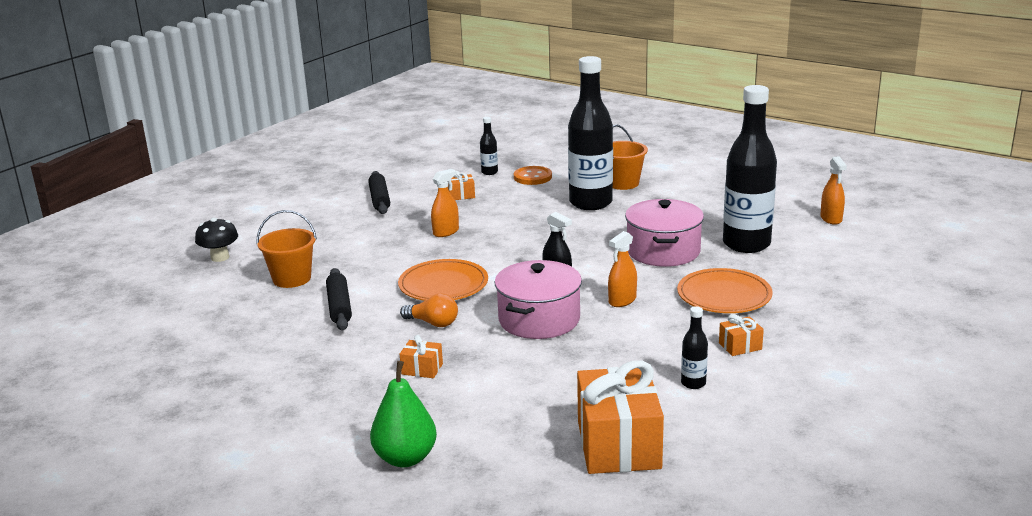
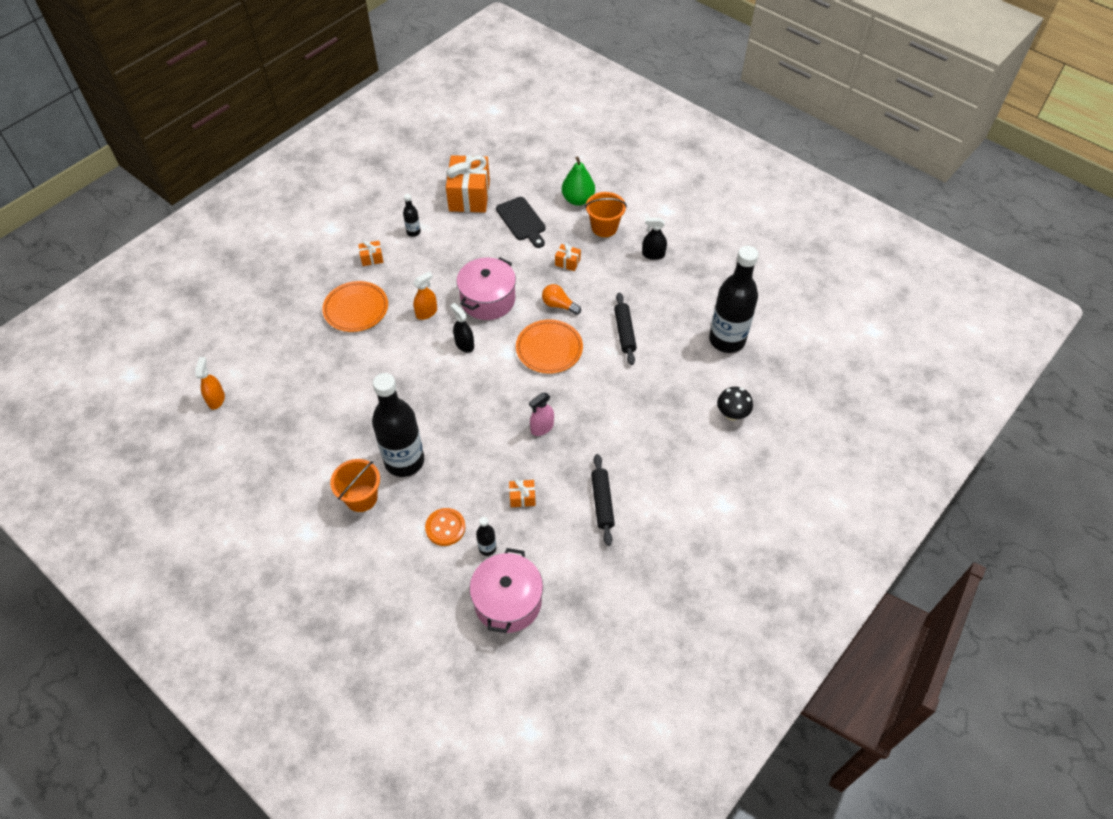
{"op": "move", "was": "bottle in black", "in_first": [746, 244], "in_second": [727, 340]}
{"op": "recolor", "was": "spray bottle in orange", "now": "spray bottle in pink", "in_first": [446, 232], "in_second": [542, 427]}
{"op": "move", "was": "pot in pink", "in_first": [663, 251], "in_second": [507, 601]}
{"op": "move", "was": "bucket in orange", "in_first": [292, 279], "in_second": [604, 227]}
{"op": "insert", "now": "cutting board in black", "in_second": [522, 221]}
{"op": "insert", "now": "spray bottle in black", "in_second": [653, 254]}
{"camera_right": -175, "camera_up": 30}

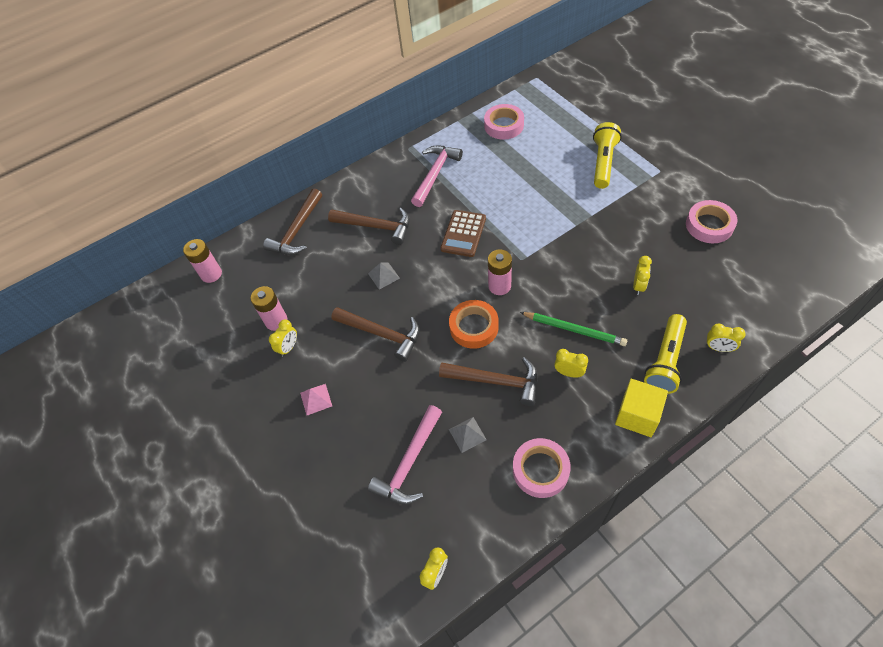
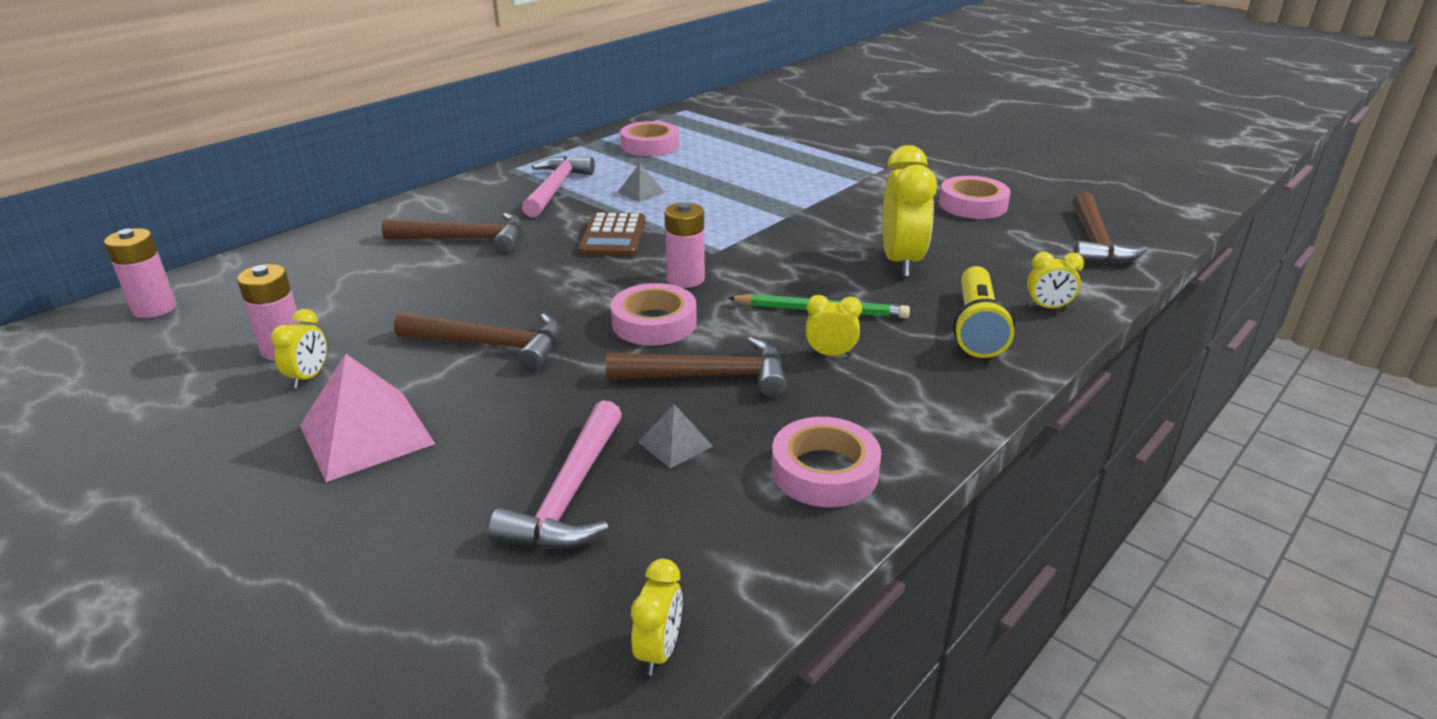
{"op": "delete", "was": "flashlight in yellow", "in_first": [603, 163]}
{"op": "move", "was": "hammer in brown", "in_first": [297, 230], "in_second": [1095, 242]}
{"op": "resize", "was": "clock in yellow", "in_first": [638, 286], "in_second": [901, 262], "ratio": 1.99}
{"op": "move", "was": "pyramid in grey", "in_first": [383, 275], "in_second": [641, 192]}
{"op": "recolor", "was": "tape in orange", "now": "tape in pink", "in_first": [474, 327], "in_second": [654, 323]}
{"op": "delete", "was": "cube in yellow", "in_first": [637, 415]}
{"op": "resize", "was": "pyramid in pink", "in_first": [316, 399], "in_second": [366, 434], "ratio": 1.98}
{"camera_right": -20, "camera_up": -25}

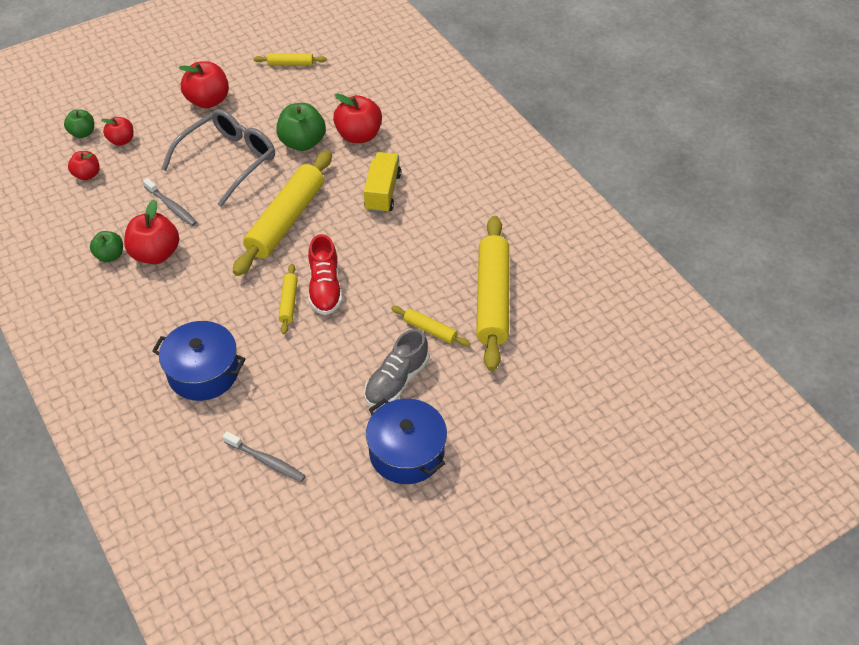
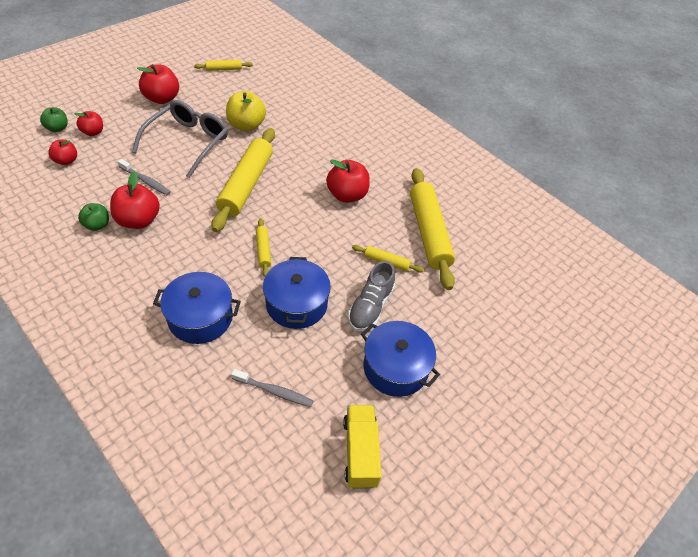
{"op": "move", "was": "apple in red", "in_first": [359, 135], "in_second": [347, 195]}
{"op": "recolor", "was": "apple in green", "now": "apple in yellow", "in_first": [302, 142], "in_second": [246, 125]}
{"op": "move", "was": "truck in yellow", "in_first": [382, 192], "in_second": [360, 452]}
{"op": "delete", "was": "shoe in red", "in_first": [325, 288]}
{"op": "insert", "now": "pot in blue", "in_second": [296, 304]}
{"camera_right": -15, "camera_up": 0}

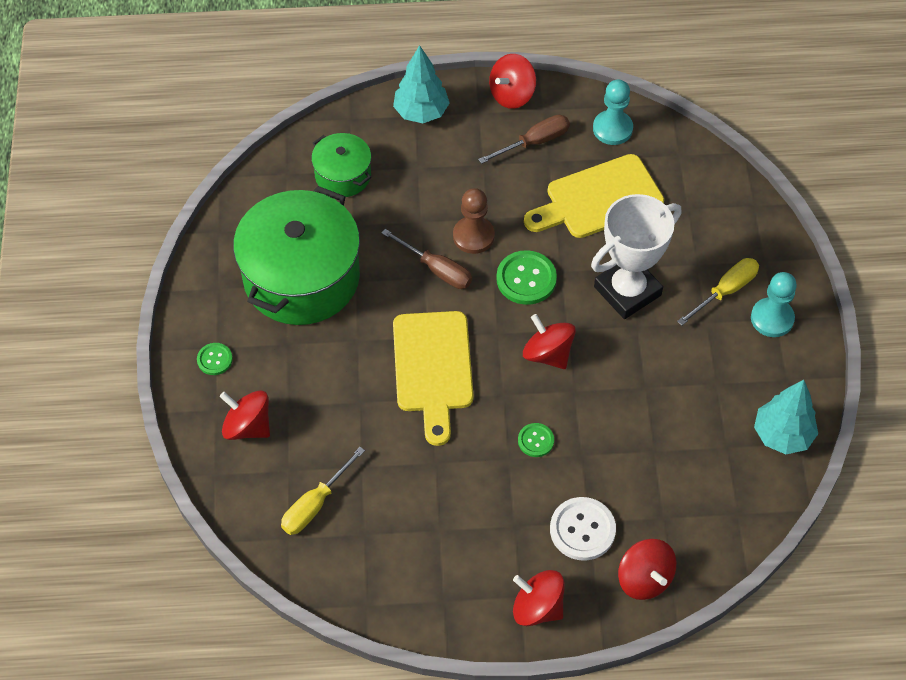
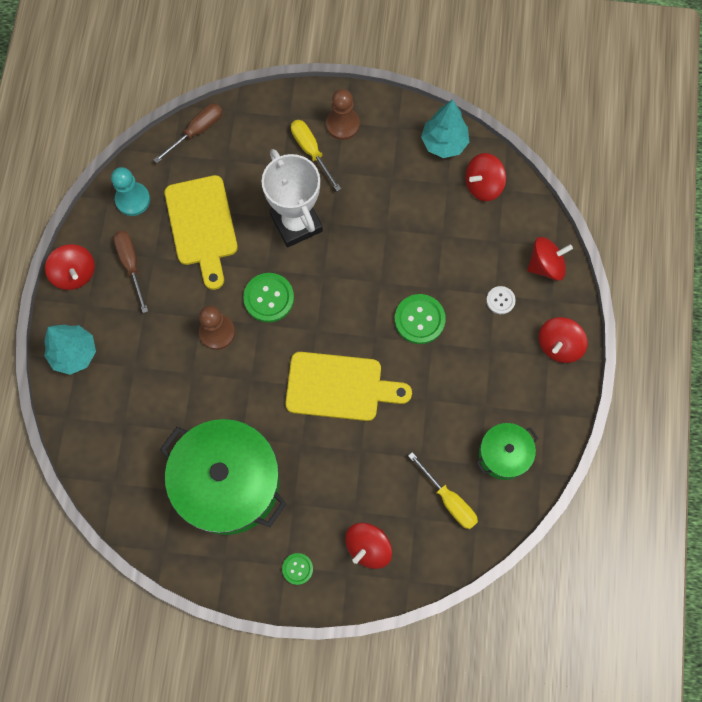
{"op": "move", "was": "pot in green", "in_first": [343, 175], "in_second": [504, 454]}
{"op": "move", "was": "screwdriver in brown", "in_first": [436, 269], "in_second": [197, 131]}
{"op": "recolor", "was": "pawn in turquoise", "now": "pawn in brown", "in_first": [772, 318], "in_second": [342, 124]}
{"op": "move", "was": "spinning top in red", "in_first": [548, 354], "in_second": [483, 185]}
{"op": "resize", "was": "button in green", "in_first": [535, 440], "in_second": [419, 319], "ratio": 1.75}
{"op": "resize", "was": "button in white", "in_first": [582, 530], "in_second": [500, 300], "ratio": 0.57}
{"camera_right": -80, "camera_up": 15}

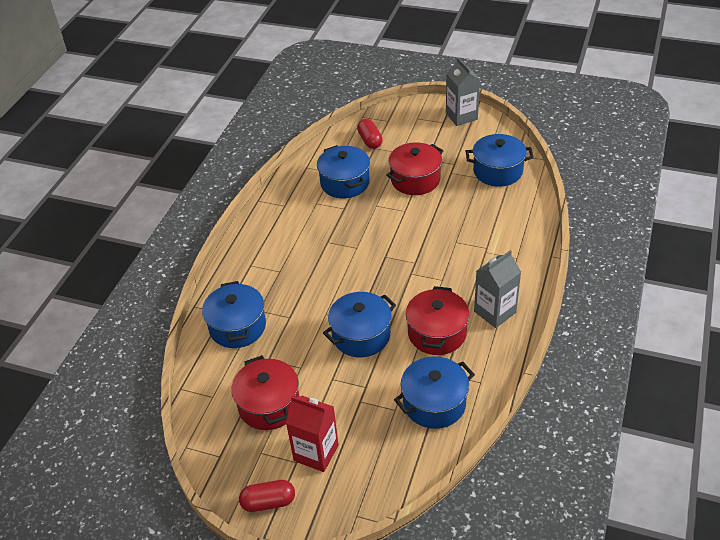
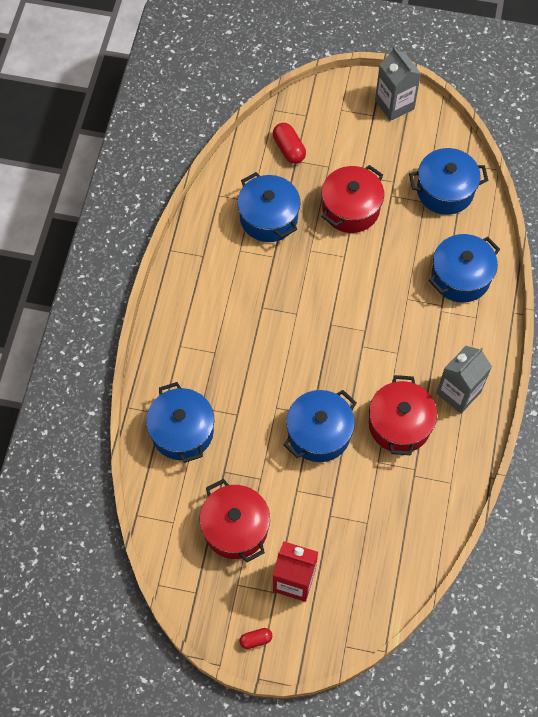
{"op": "move", "was": "pot in blue", "in_first": [434, 403], "in_second": [460, 277]}
{"op": "resize", "was": "capsule in red", "in_first": [268, 502], "in_second": [256, 640], "ratio": 0.6}
{"camera_right": -10, "camera_up": 20}

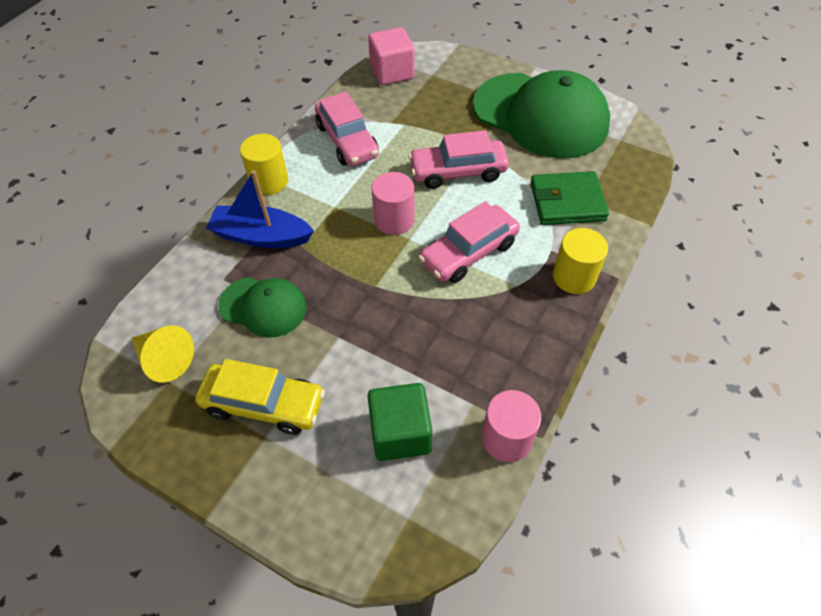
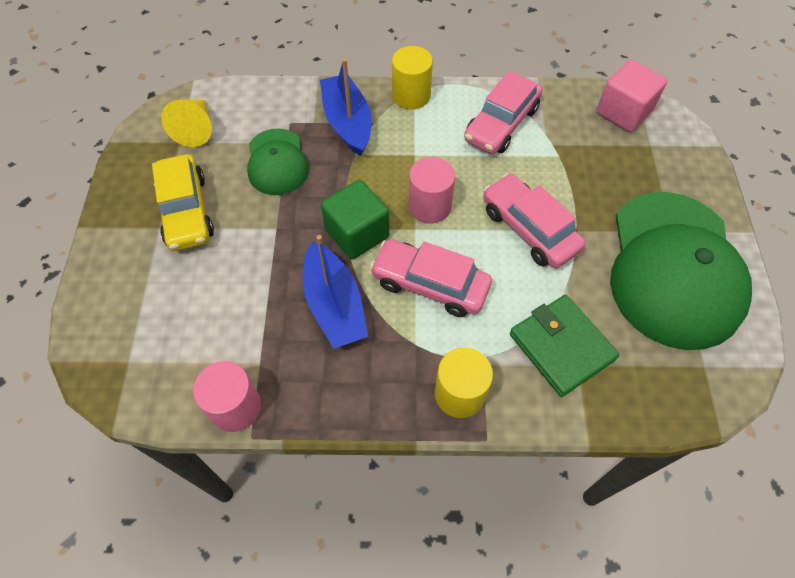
{"op": "move", "was": "cube in green", "in_first": [400, 433], "in_second": [357, 234]}
{"op": "insert", "now": "boat in blue", "in_second": [334, 305]}
{"camera_right": 60, "camera_up": 5}

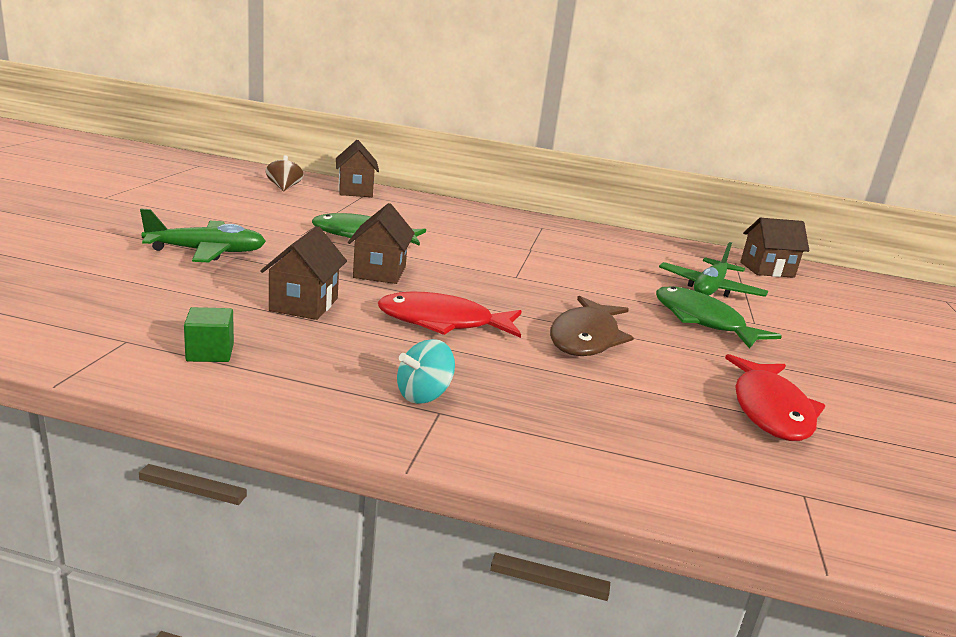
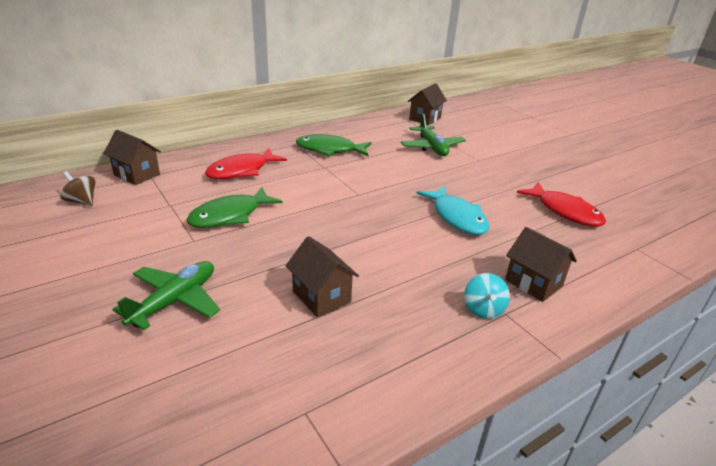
{"op": "move", "was": "house in brown", "in_first": [380, 272], "in_second": [533, 283]}
{"op": "move", "was": "fish in green", "in_first": [702, 321], "in_second": [329, 150]}
{"op": "move", "was": "fish in red", "in_first": [442, 322], "in_second": [241, 171]}
{"op": "recolor", "was": "fish in brown", "now": "fish in turquoise", "in_first": [586, 338], "in_second": [457, 217]}
{"op": "delete", "was": "cube in green", "in_first": [210, 352]}
{"camera_right": -45, "camera_up": 10}

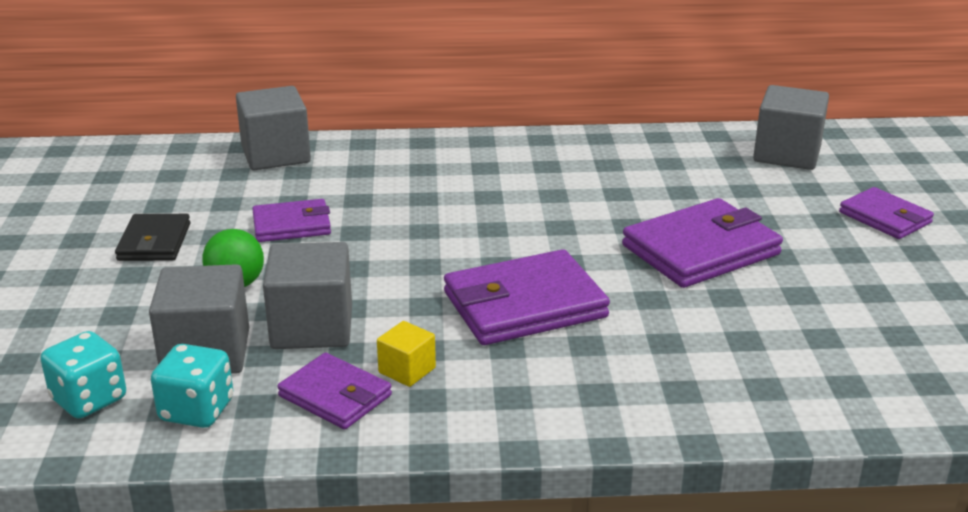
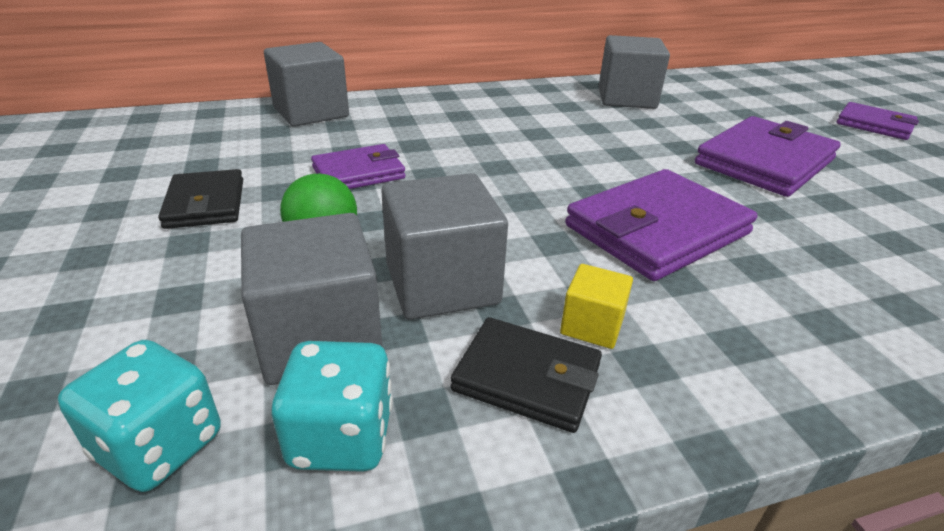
{"op": "move", "was": "cube in grey", "in_first": [787, 154], "in_second": [626, 98]}
{"op": "recolor", "was": "wallet in purple", "now": "wallet in black", "in_first": [335, 396], "in_second": [527, 377]}
{"camera_right": -15, "camera_up": 5}

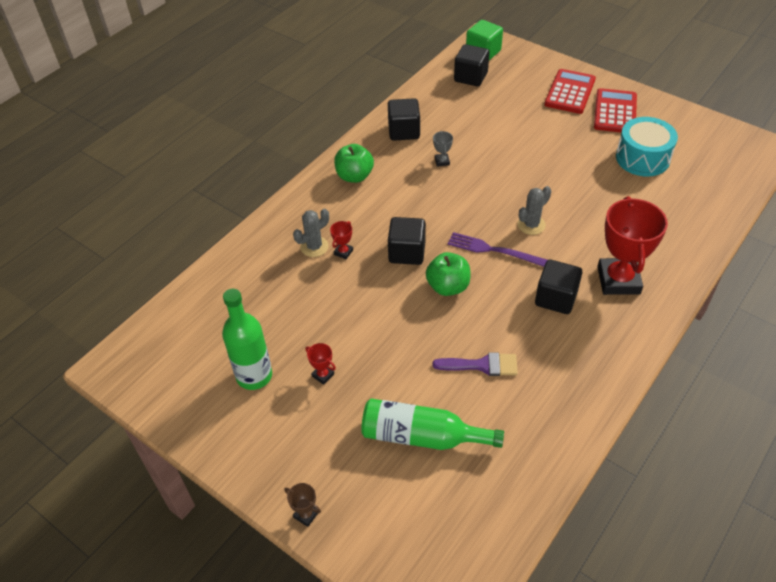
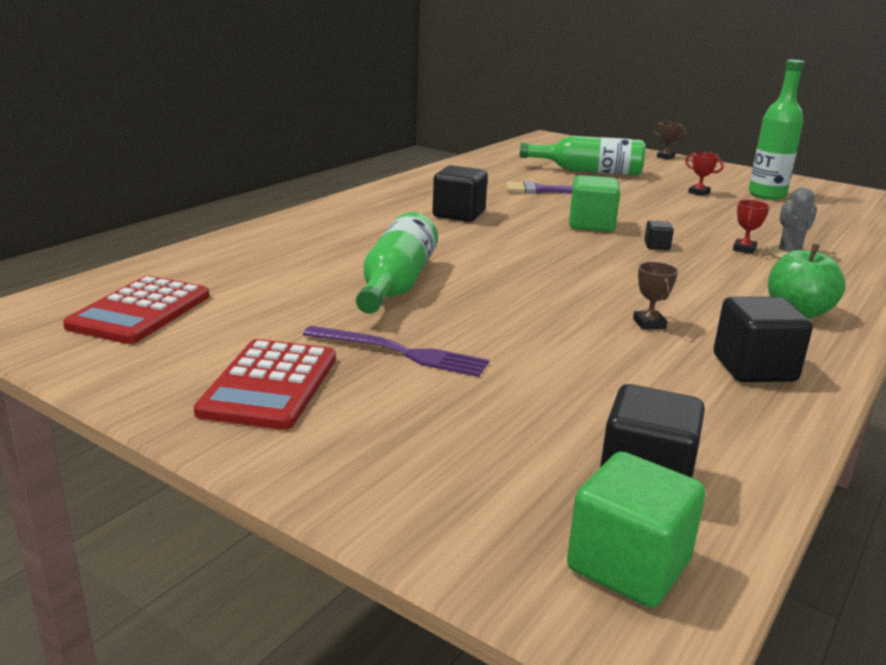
{"op": "move", "was": "calculator in red", "in_first": [570, 92], "in_second": [140, 311]}
{"op": "delete", "was": "drum in turquoise", "in_first": [642, 158]}
{"op": "recolor", "was": "trophy in grey", "now": "trophy in brown", "in_first": [442, 161], "in_second": [649, 323]}
{"op": "delete", "was": "cactus in grey", "in_first": [531, 225]}
{"op": "delete", "was": "trophy in red", "in_first": [618, 280]}
{"op": "resize", "was": "cube in black", "in_first": [407, 252], "in_second": [657, 246], "ratio": 0.49}
{"op": "move", "was": "fork in purple", "in_first": [493, 250], "in_second": [400, 352]}
{"op": "replace", "was": "apple in green", "now": "cube in green", "in_first": [448, 286], "in_second": [591, 225]}
{"op": "insert", "now": "bottle in green", "in_second": [396, 284]}
{"camera_right": 175, "camera_up": -25}

